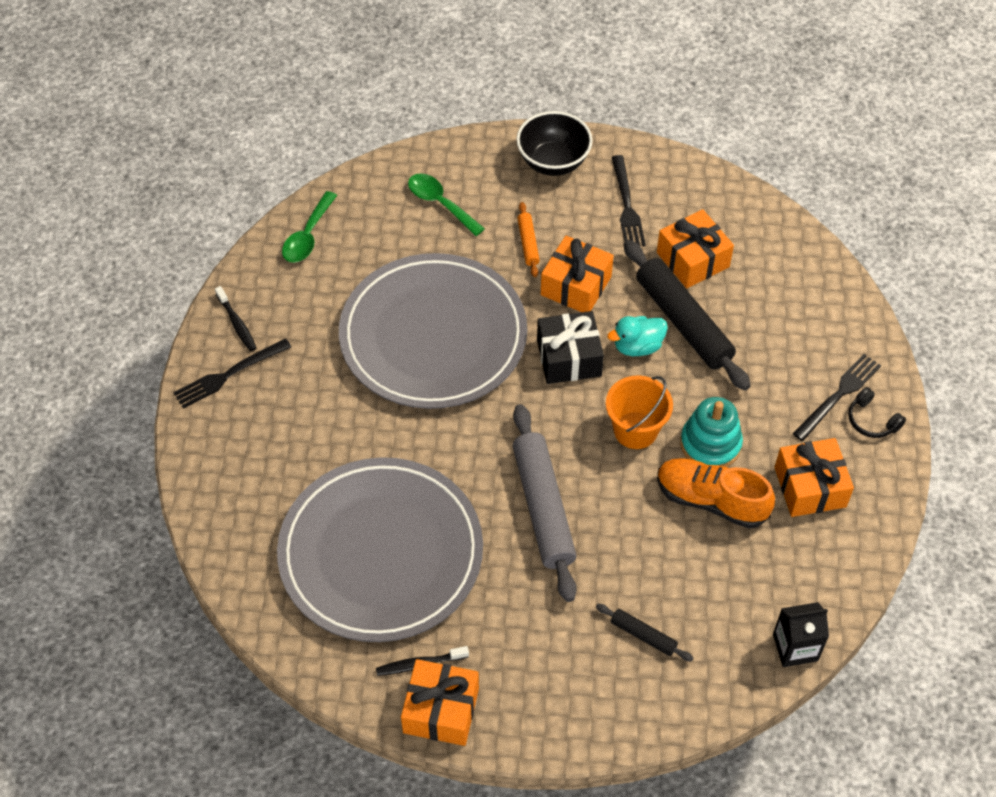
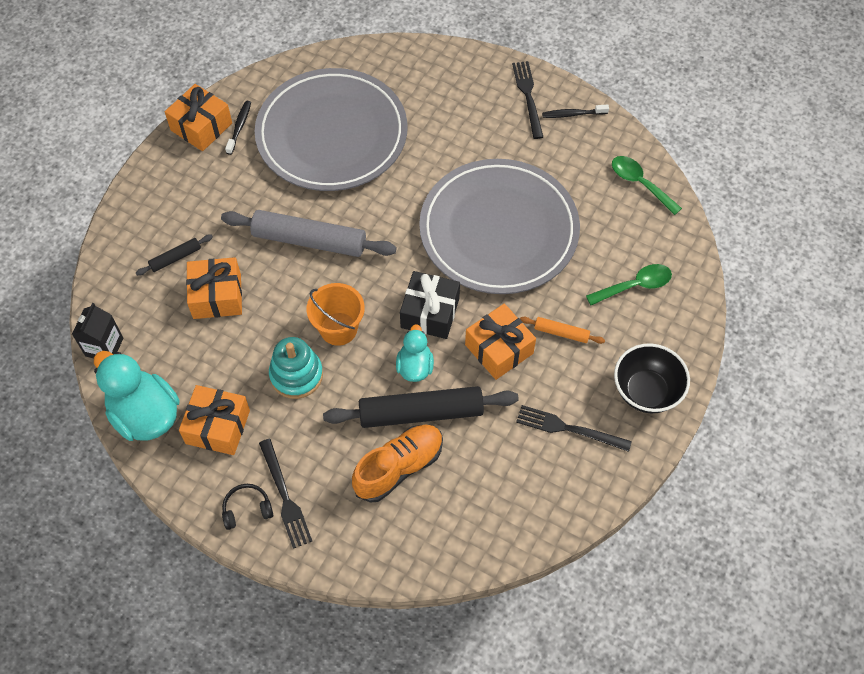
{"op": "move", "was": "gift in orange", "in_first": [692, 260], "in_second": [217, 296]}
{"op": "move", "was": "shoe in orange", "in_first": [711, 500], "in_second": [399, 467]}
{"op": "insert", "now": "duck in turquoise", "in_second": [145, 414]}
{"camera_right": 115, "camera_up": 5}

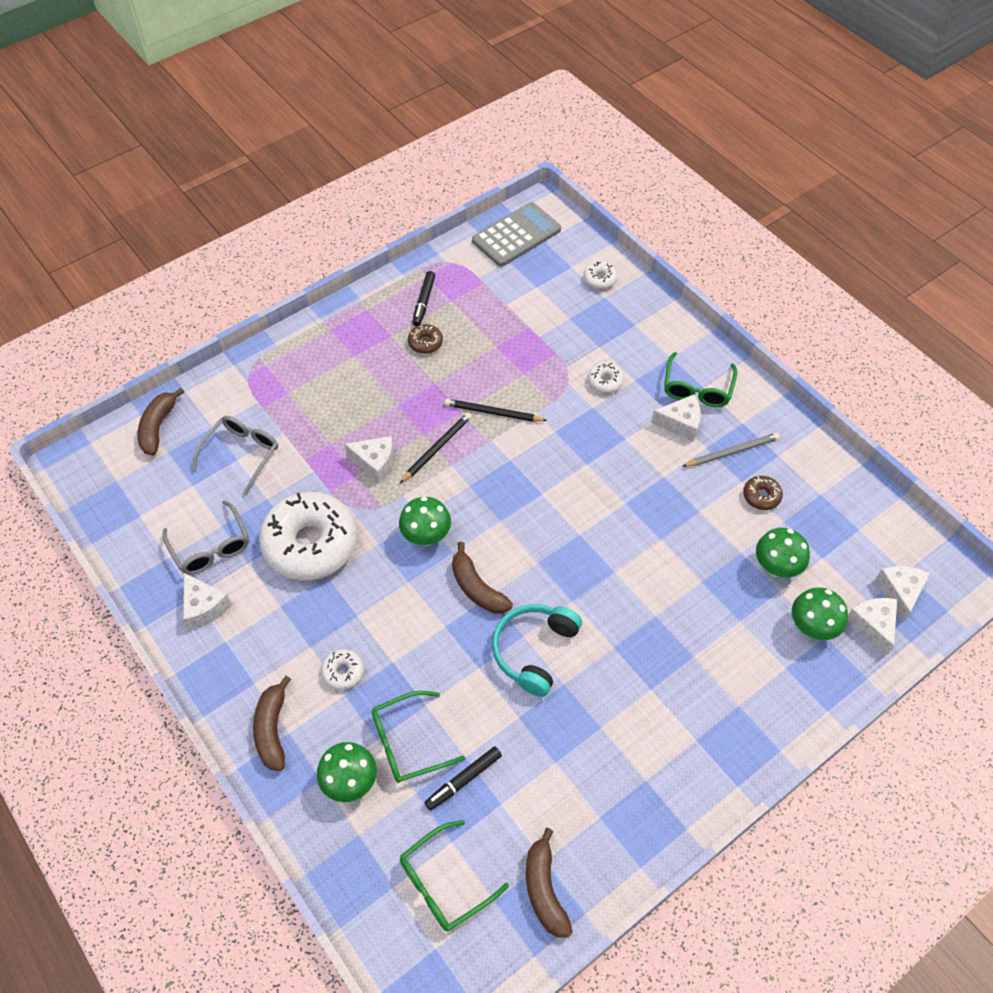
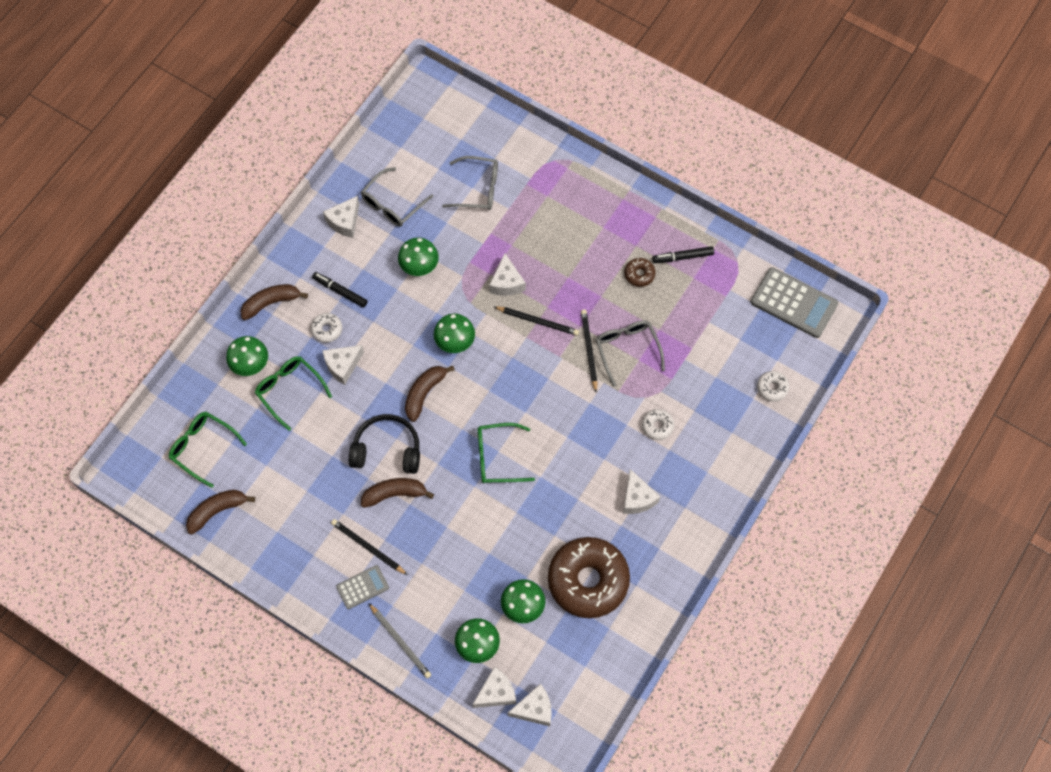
{"op": "move", "was": "glasses in green", "in_first": [697, 388], "in_second": [497, 457]}
{"op": "move", "was": "banana in brown", "in_first": [158, 427], "in_second": [395, 494]}
{"op": "move", "was": "pencil in grey", "in_first": [732, 452], "in_second": [400, 642]}
{"op": "resize", "was": "donut in brown", "in_first": [761, 496], "in_second": [588, 580], "ratio": 2.43}
{"op": "replace", "was": "donut in white", "now": "mushroom in green", "in_first": [310, 544], "in_second": [419, 267]}
{"op": "recolor", "was": "headphones in turquoise", "now": "headphones in black", "in_first": [534, 650], "in_second": [387, 449]}
{"op": "move", "was": "marker in black", "in_first": [463, 780], "in_second": [340, 291]}
{"op": "insert", "now": "glasses in grey", "in_second": [627, 350]}
{"op": "insert", "now": "cheese in white", "in_second": [342, 365]}
{"op": "insert", "now": "pencil in black", "in_second": [368, 547]}
{"op": "insert", "now": "calculator in grey", "in_second": [362, 587]}
{"camera_right": 70, "camera_up": 10}

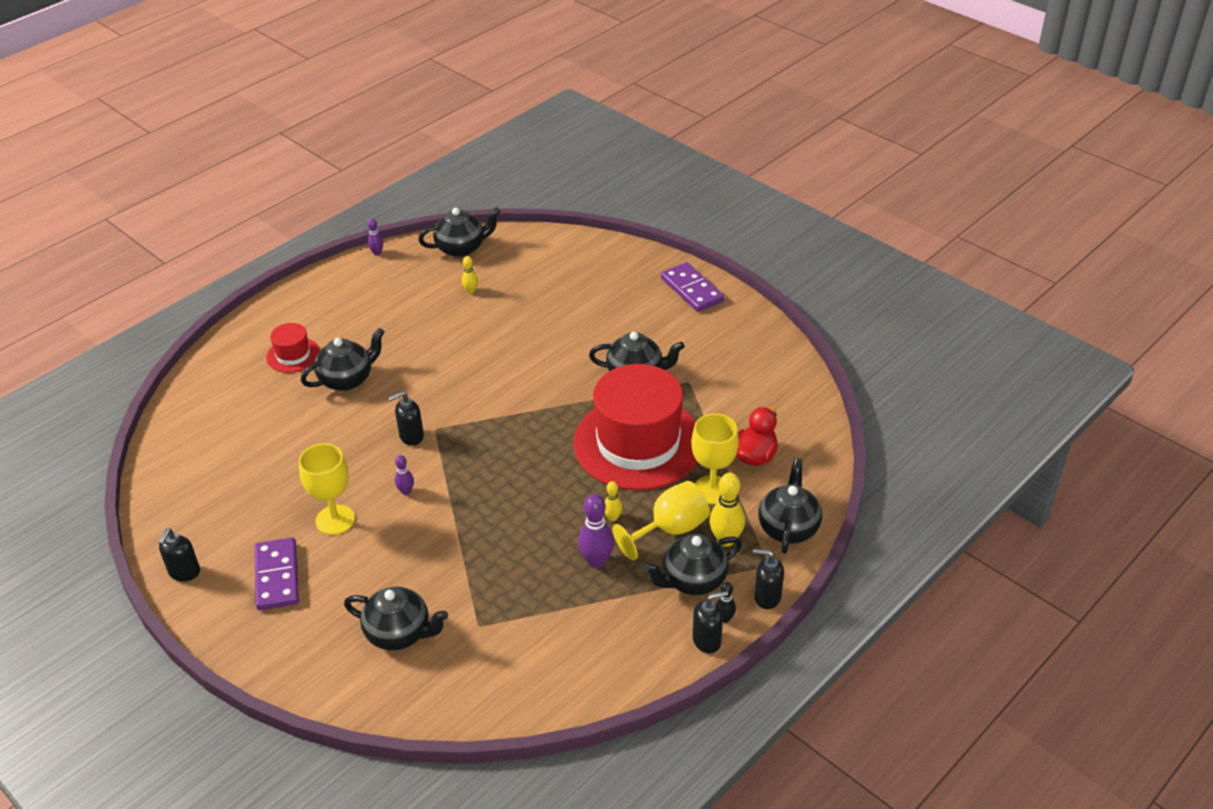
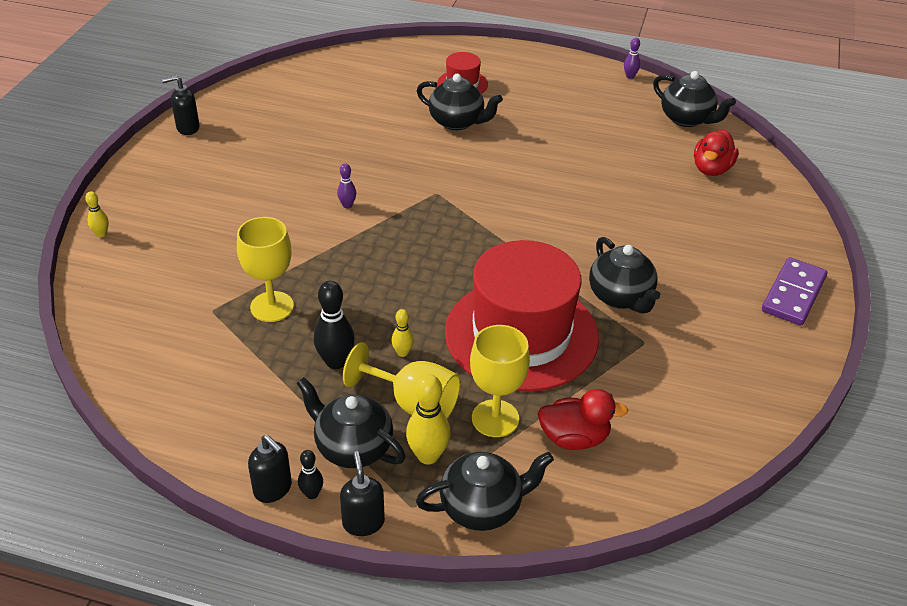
{"op": "move", "was": "bowling pin in yellow", "in_first": [470, 291], "in_second": [101, 234]}
{"op": "delete", "was": "soap dispenser in black", "in_first": [411, 436]}
{"op": "move", "was": "goblet in yellow", "in_first": [335, 520], "in_second": [272, 307]}
{"op": "recolor", "was": "bowling pin in purple", "now": "bowling pin in black", "in_first": [596, 561], "in_second": [336, 362]}
{"op": "delete", "was": "domino in purple", "in_first": [277, 576]}
{"op": "delete", "was": "teapot in black", "in_first": [399, 633]}
{"op": "insert", "now": "duck in red", "in_second": [711, 169]}
{"camera_right": 60, "camera_up": 0}

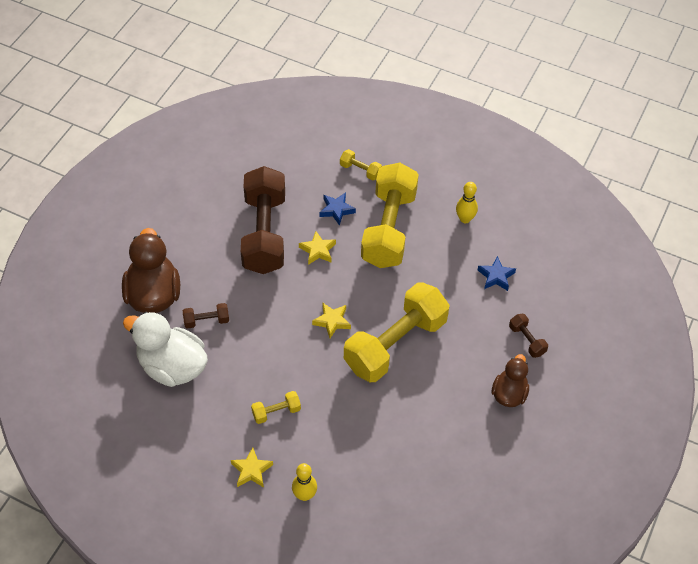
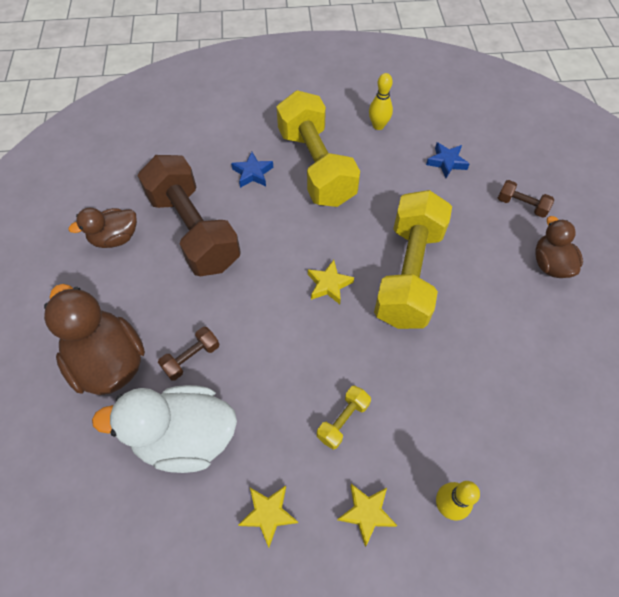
{"op": "delete", "was": "dumbbell in yellow", "in_first": [360, 170]}
{"op": "move", "was": "star in yellow", "in_first": [318, 250], "in_second": [268, 514]}
{"op": "insert", "now": "duck in brown", "in_second": [115, 238]}
{"camera_right": -30, "camera_up": 5}

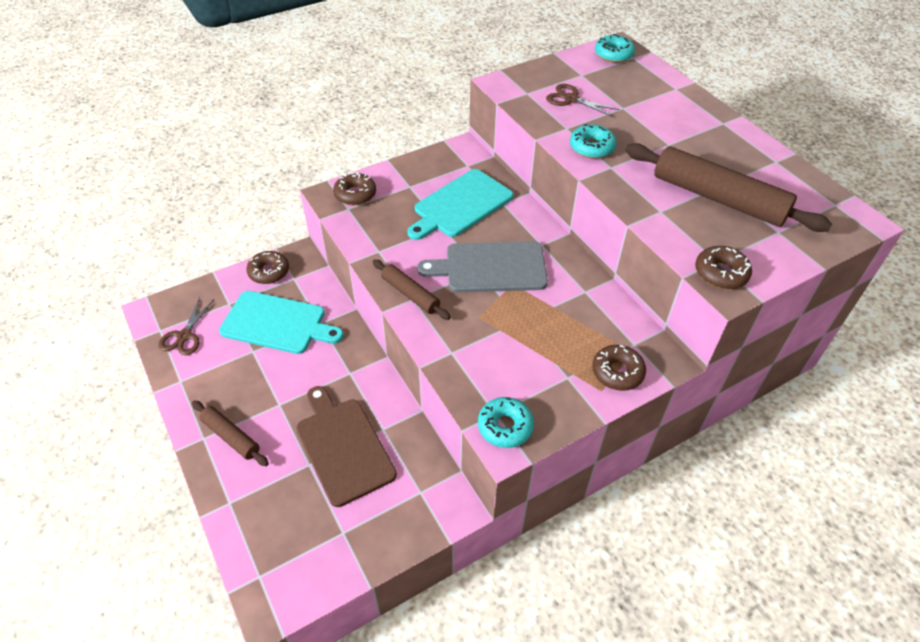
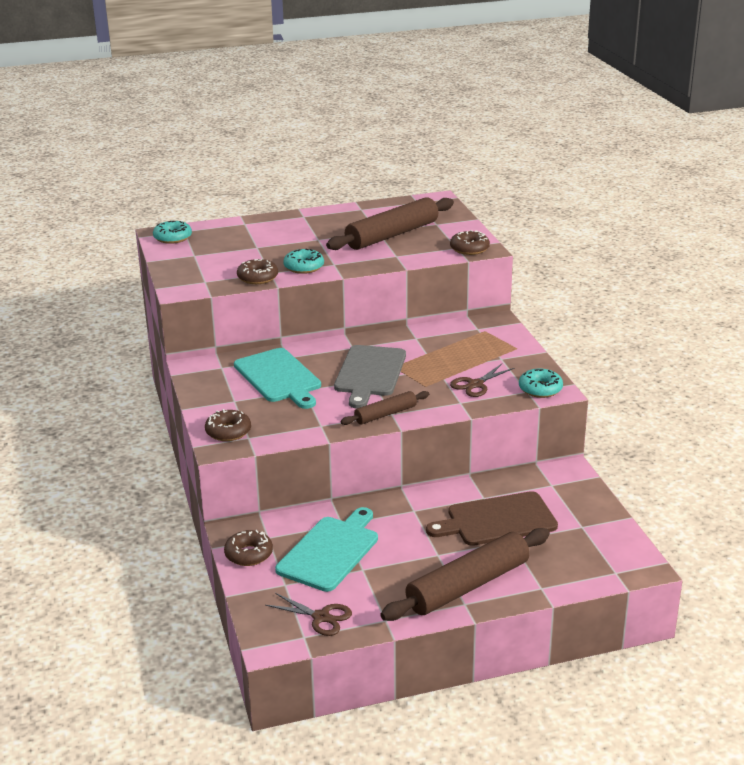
{"op": "move", "was": "scissors in brown", "in_first": [571, 99], "in_second": [475, 384]}
{"op": "move", "was": "donut in brown", "in_first": [617, 372], "in_second": [257, 277]}
{"op": "resize", "was": "rolling pin in brown", "in_first": [231, 437], "in_second": [468, 585], "ratio": 1.89}
{"camera_right": -75, "camera_up": -20}

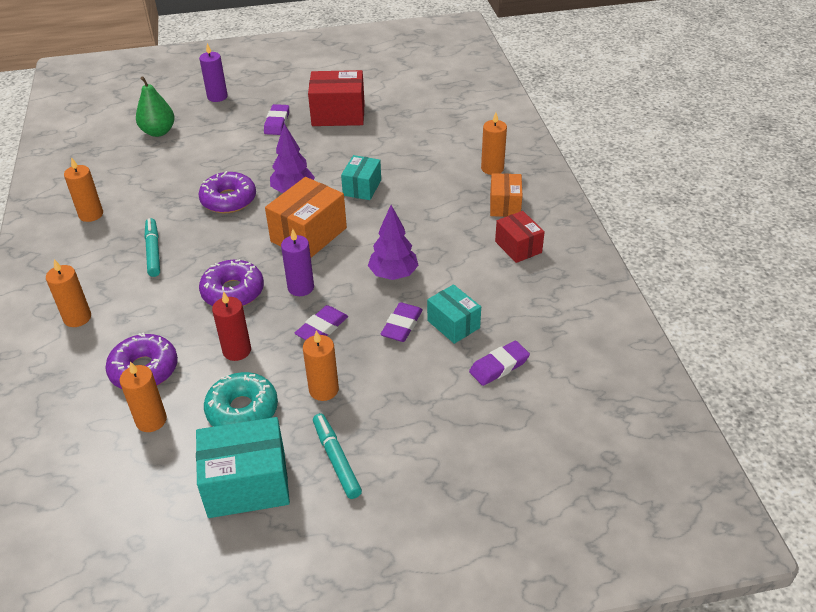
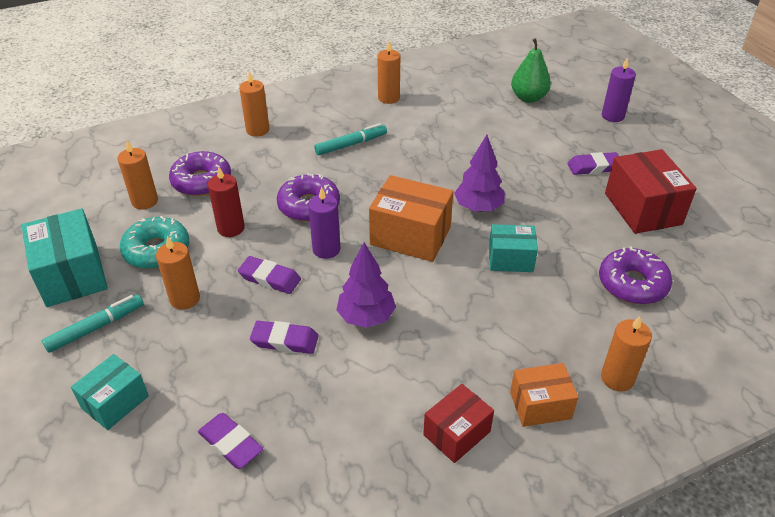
{"op": "move", "was": "donut in purple", "in_first": [228, 200], "in_second": [632, 284]}
{"op": "move", "was": "box in turquoise", "in_first": [453, 324], "in_second": [115, 402]}
{"camera_right": 75, "camera_up": 0}

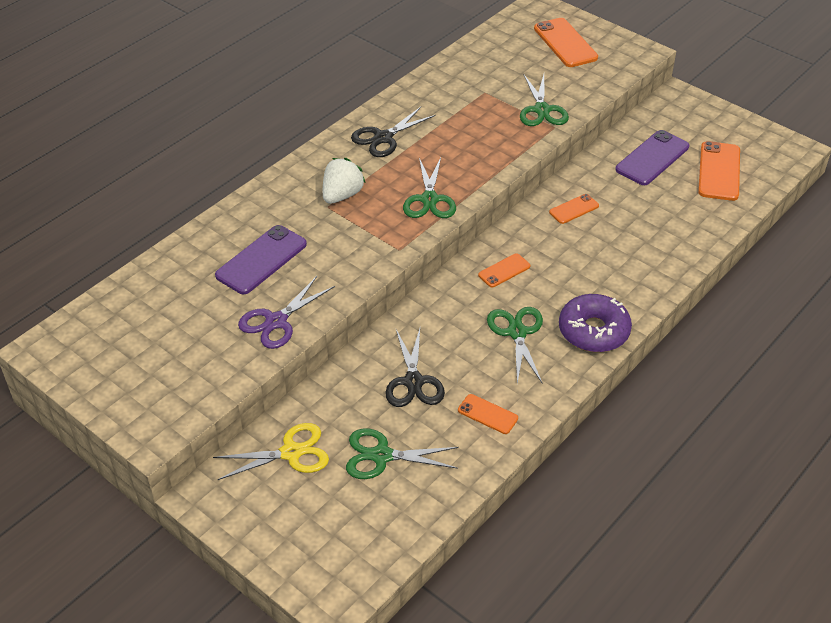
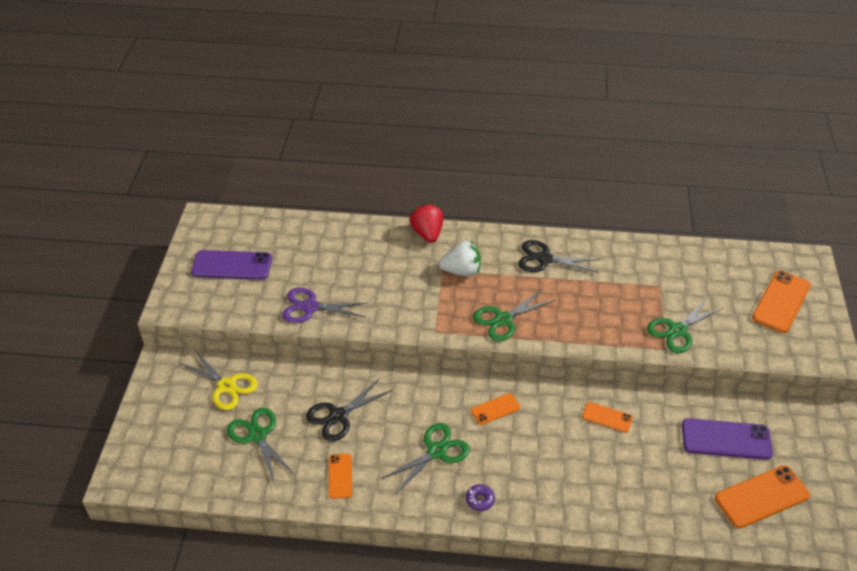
{"op": "move", "was": "phone in purple", "in_first": [261, 260], "in_second": [232, 265]}
{"op": "rotate", "was": "phone in orange", "in_first": [504, 270], "in_second": [495, 409], "clockwise": -45}
{"op": "resize", "was": "donut in purple", "in_first": [593, 331], "in_second": [480, 500], "ratio": 0.43}
{"op": "insert", "now": "strawberry in red", "in_second": [427, 233]}
{"camera_right": 55, "camera_up": 0}

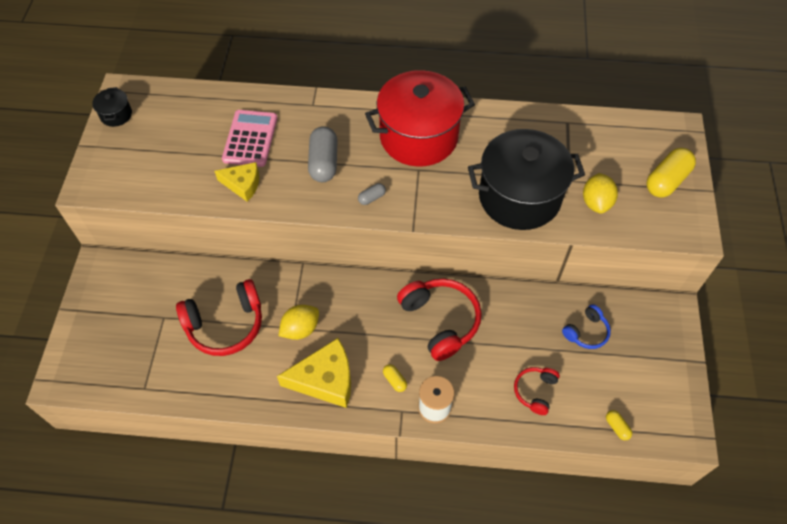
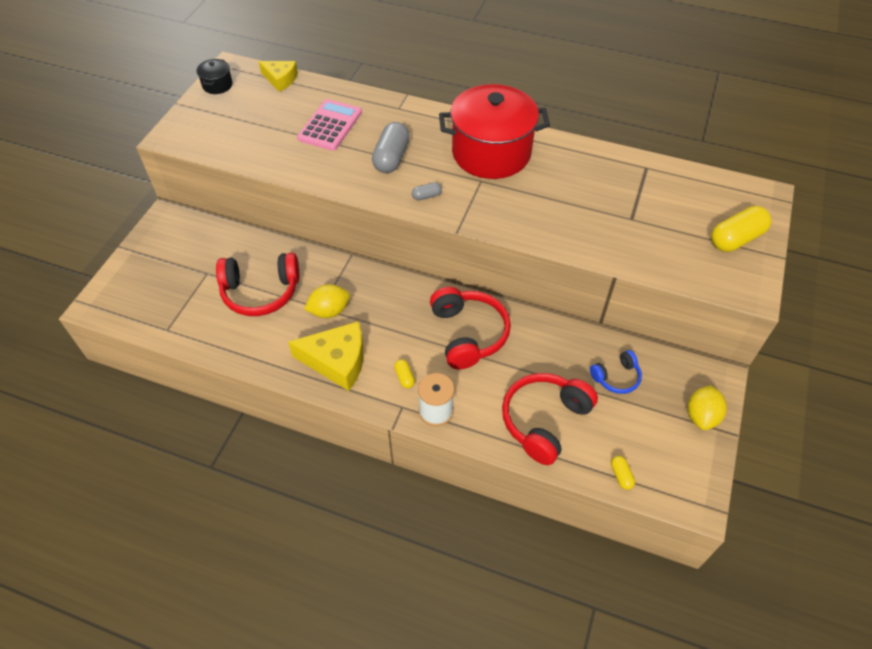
{"op": "delete", "was": "pot in black", "in_first": [519, 197]}
{"op": "move", "was": "cheese in yellow", "in_first": [243, 184], "in_second": [280, 79]}
{"op": "move", "was": "lemon in yellow", "in_first": [596, 202], "in_second": [701, 416]}
{"op": "resize", "was": "headphones in red", "in_first": [535, 391], "in_second": [544, 420], "ratio": 1.83}
{"camera_right": 15, "camera_up": -5}

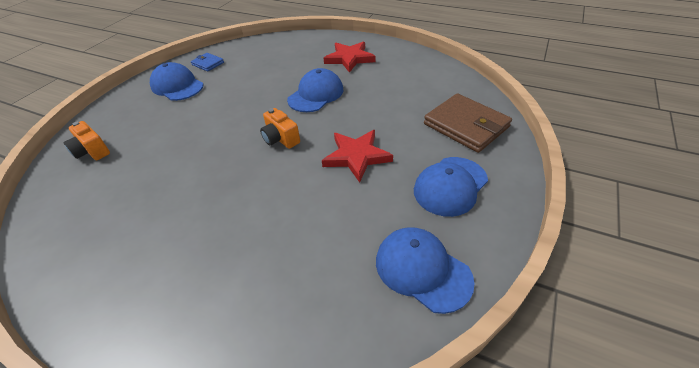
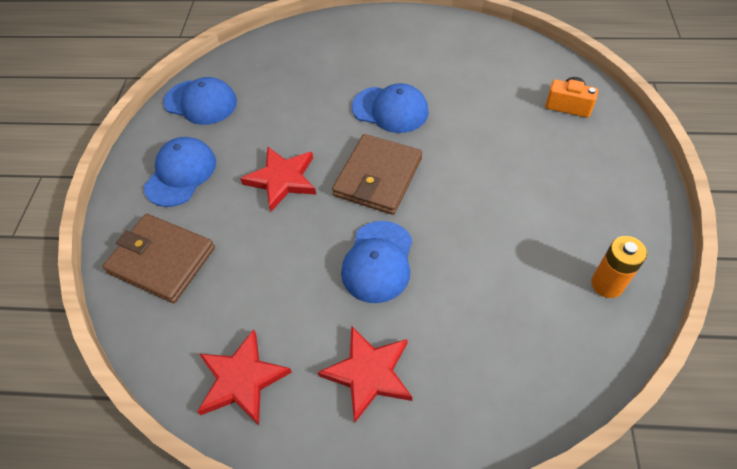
{"op": "replace", "was": "wallet in blue", "now": "battery in orange", "in_first": [208, 63], "in_second": [607, 284]}
{"op": "move", "was": "cap in blue", "in_first": [177, 86], "in_second": [390, 109]}
{"op": "replace", "was": "camera in orange", "now": "wallet in brown", "in_first": [280, 139], "in_second": [378, 177]}
{"op": "insert", "now": "star in red", "in_second": [241, 379]}
{"camera_right": 160, "camera_up": 10}

